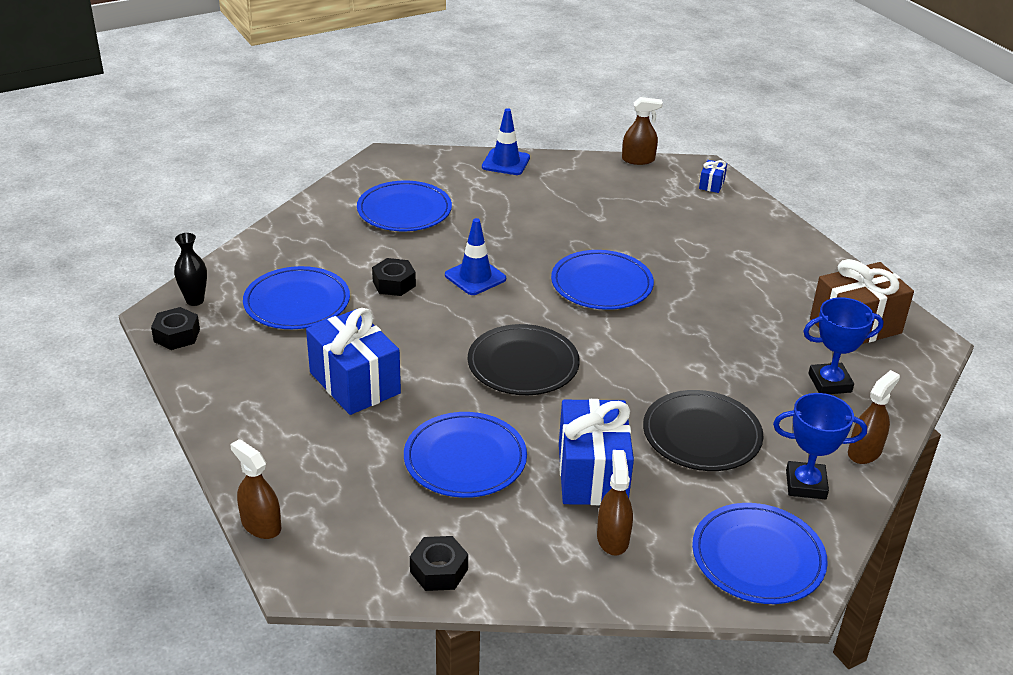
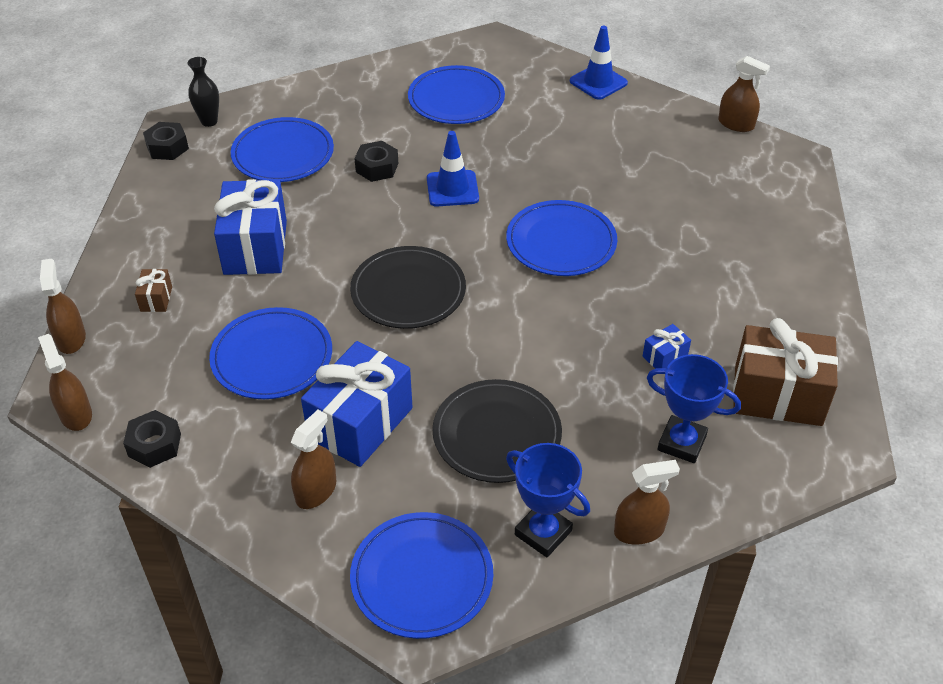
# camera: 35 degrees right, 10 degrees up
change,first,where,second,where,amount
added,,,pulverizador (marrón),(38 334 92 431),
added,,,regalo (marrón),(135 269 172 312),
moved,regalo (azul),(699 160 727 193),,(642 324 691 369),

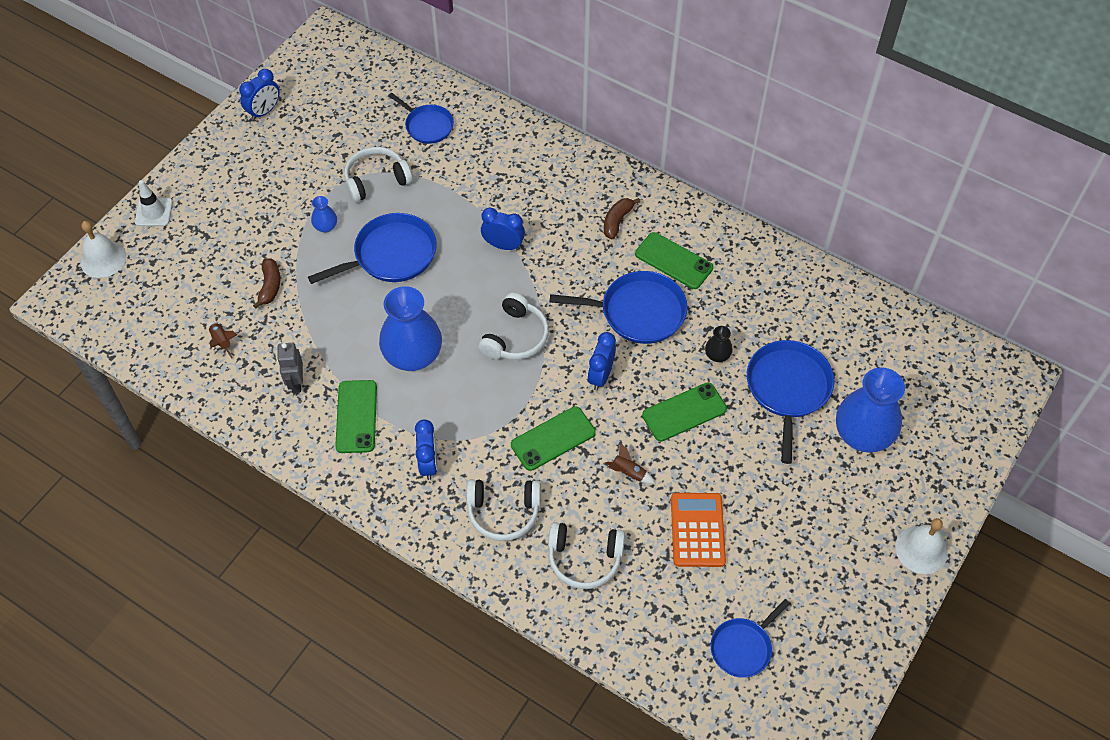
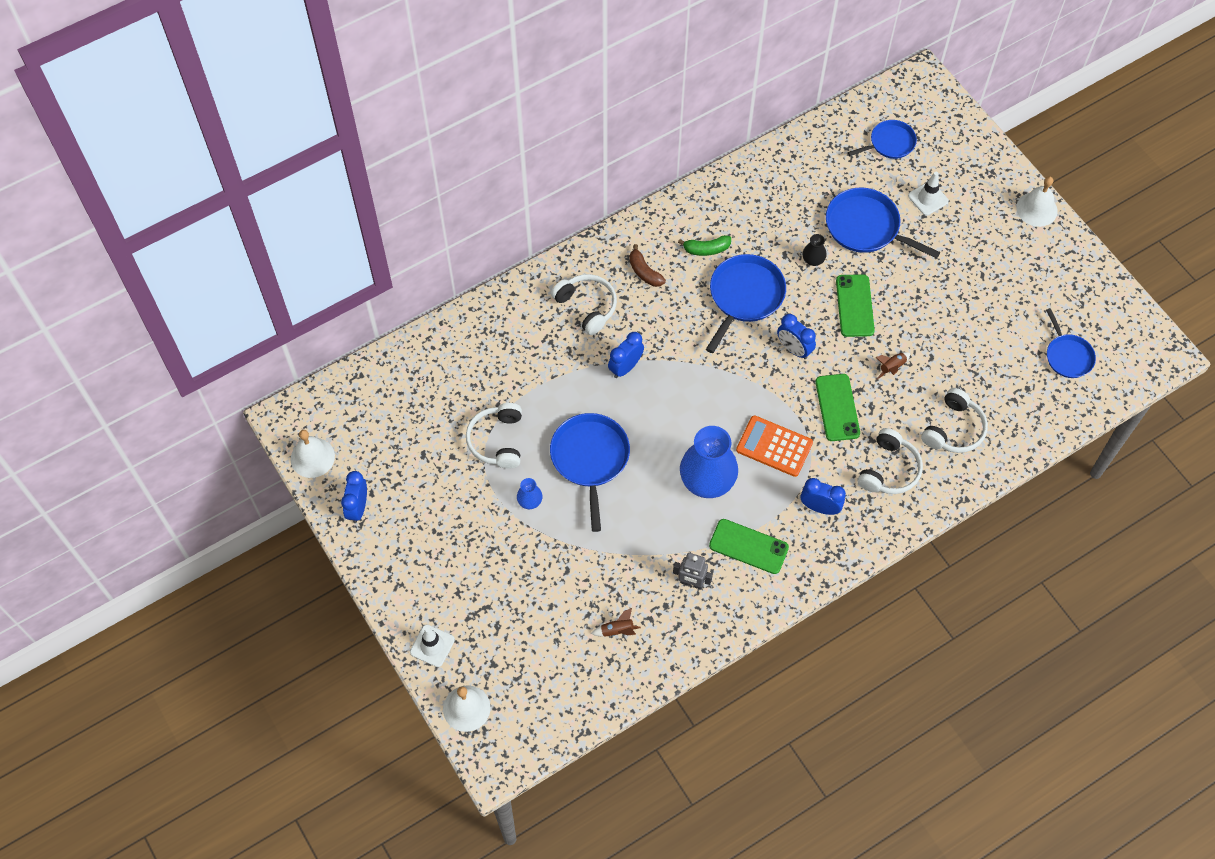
# camera: 65 degrees left, 5 degrees up
change,first,where,second,where,amount
added,,,campana (blanco),(291 430 335 478),
turned,despertador (azul),(239 69 280 120),,(341 471 367 523),150 degrees counterclockwise
moved,auriculares (blanco),(478 293 549 360),,(551 274 617 335),
replaced,móvil (verde),(635 232 713 289),plátano (verde),(678 235 731 256),
moved,calculadora (naranja),(671 493 726 567),,(736 415 813 477),
moved,sartén (azul),(388 93 454 144),,(848 120 917 159),
replaced,florero (azul),(836 367 905 452),cono de tráfico (blanco),(908 172 949 216),
removed,plátano (marrón),(253 259 280 309),,,

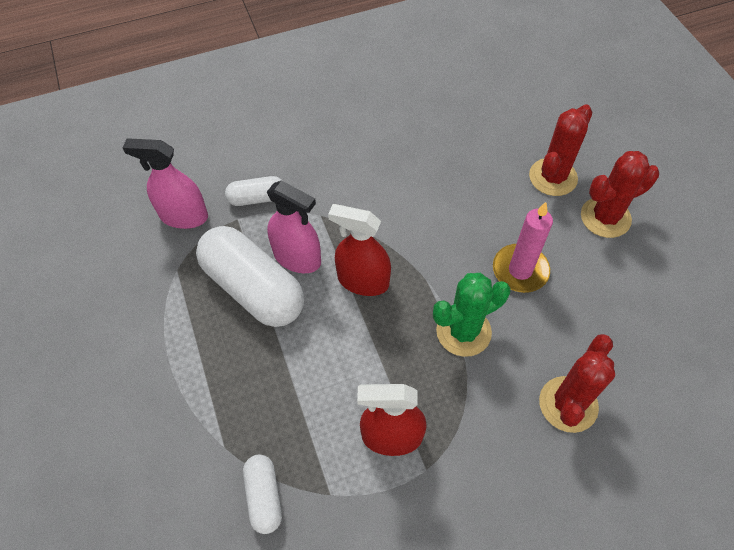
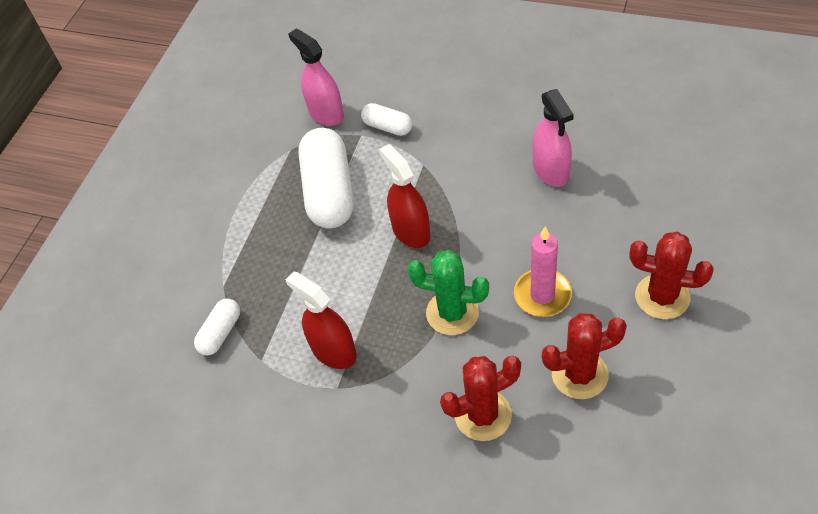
# camera: 45 degrees right, 5 degrees down
change,first,where,second,where,amount
moved,pulverizador (rosa),(267 180 321 273),,(532 89 574 187),
moved,cactus (rojo),(529 105 592 196),,(542 313 627 399),

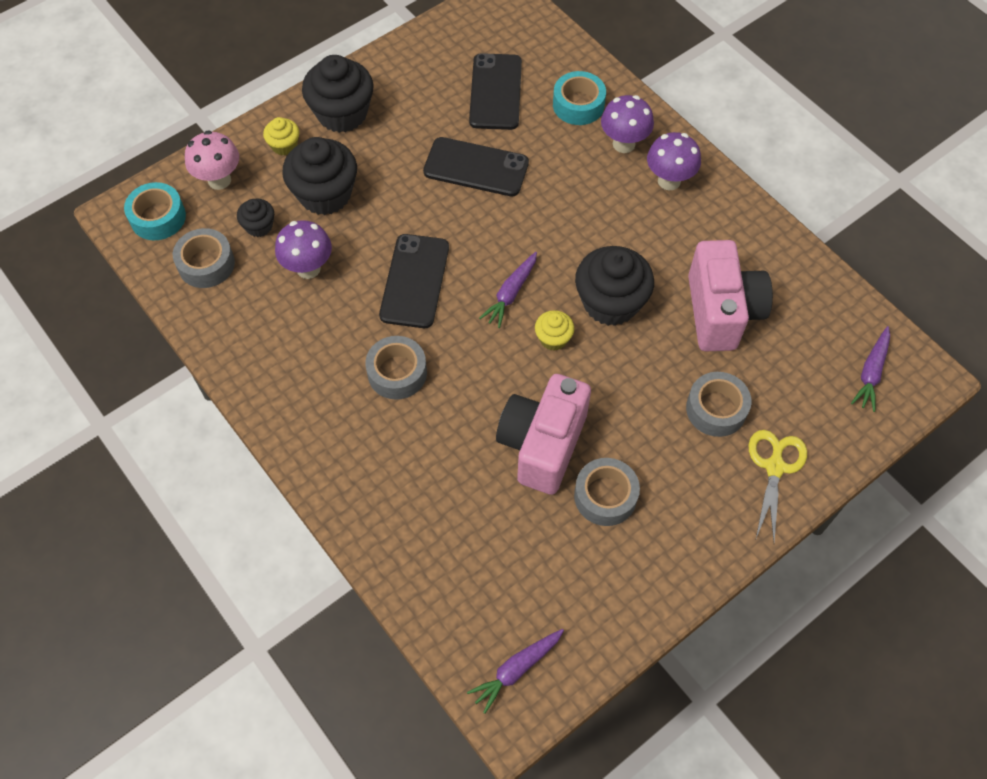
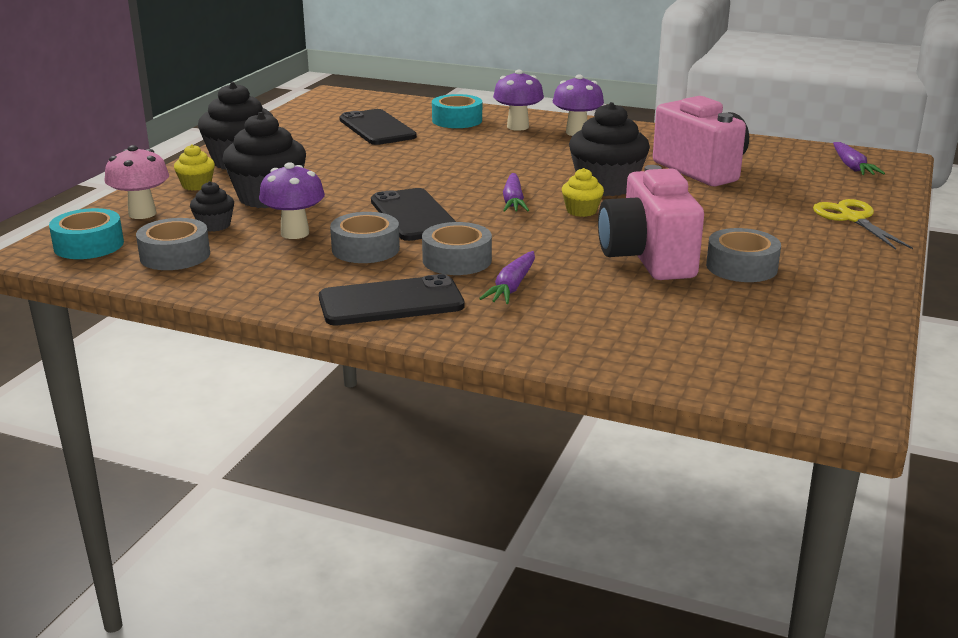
# camera: 30 degrees left, 35 degrees down
change,first,where,second,where,amount
moved,móvil (negro),(423 137 529 197),,(319 274 465 325),
moved,cinta adhesiva (gris),(686 372 752 437),,(330 212 400 263),
moved,zanahoria (morado),(467 629 564 714),,(479 251 535 304),

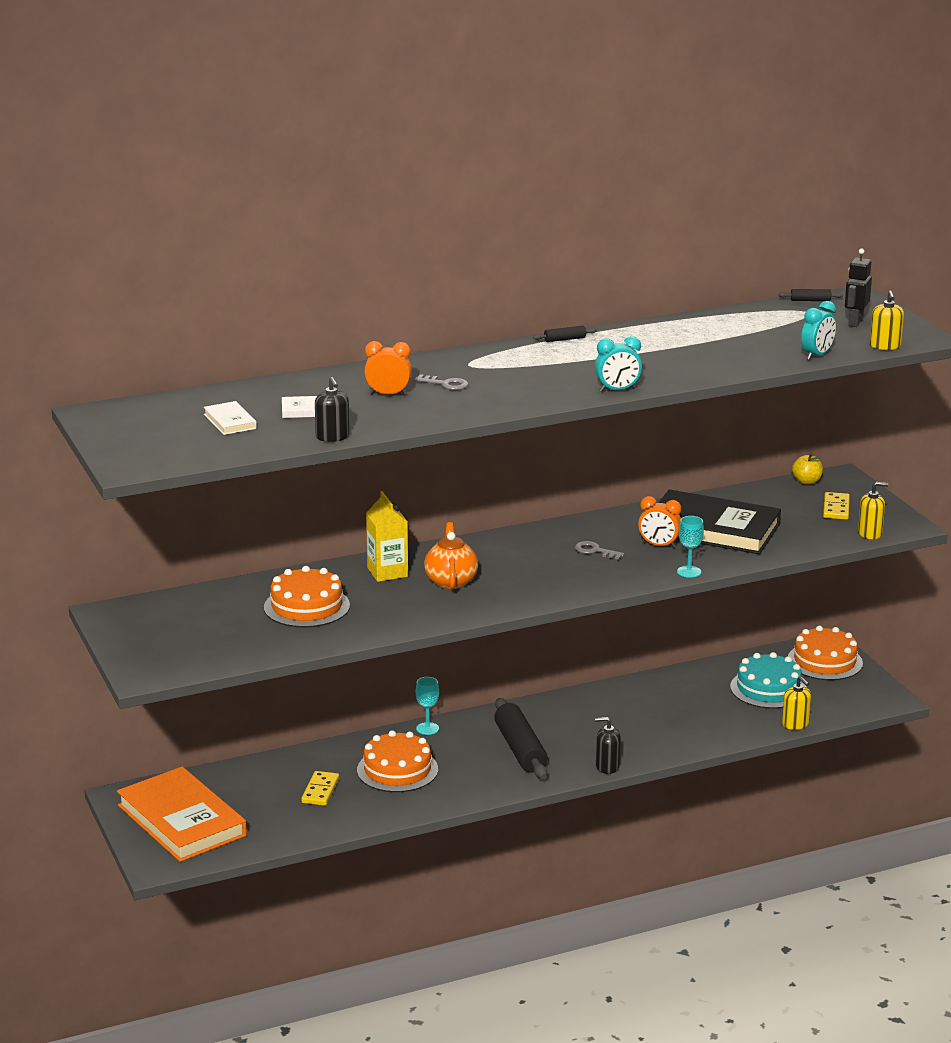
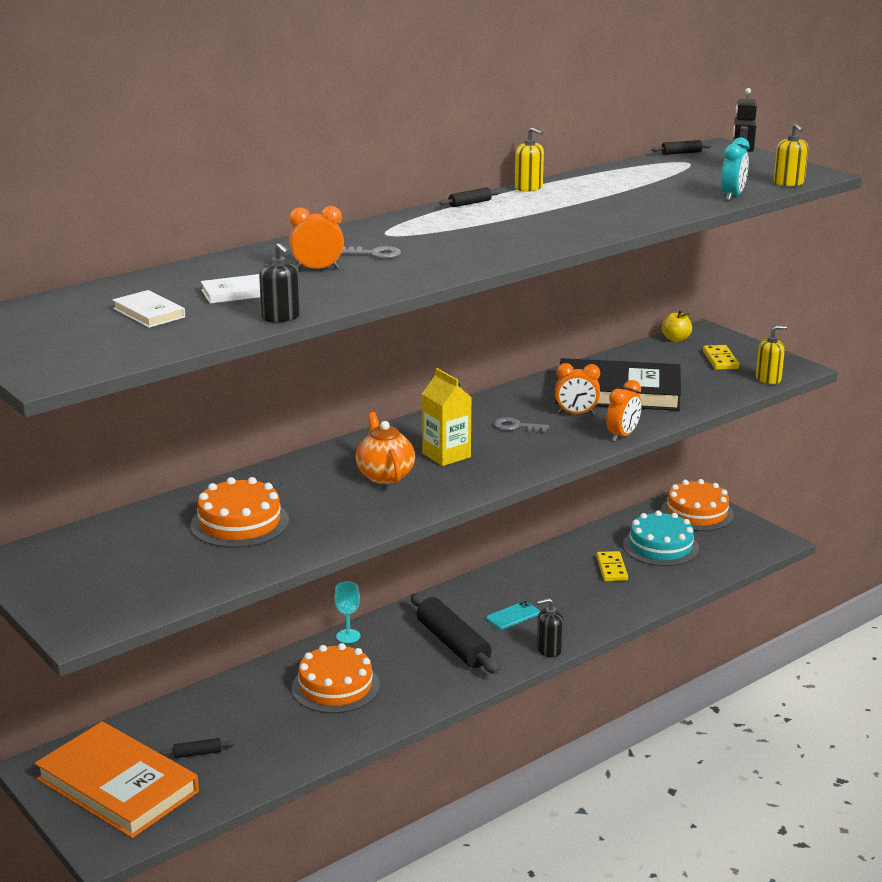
# camera: 15 degrees left, 0 degrees up
change,first,where,second,where,amount
added,,,rodillo (negro),(159 738 235 758),
moved,cartón de leche (amarillo),(366 491 408 582),,(422 368 472 466),
added,,,móvil (turquesa),(486 601 540 629),
moved,dispensador de jabón (amarillo),(782 676 811 730),,(514 127 544 191),
moved,ficha de dominó (amarillo),(301 771 339 806),,(596 551 628 581),
replaced,copa (turquesa),(677 516 704 578),despertador (naranja),(606 380 642 442),
removed,despertador (turquesa),(595 336 642 392),,,

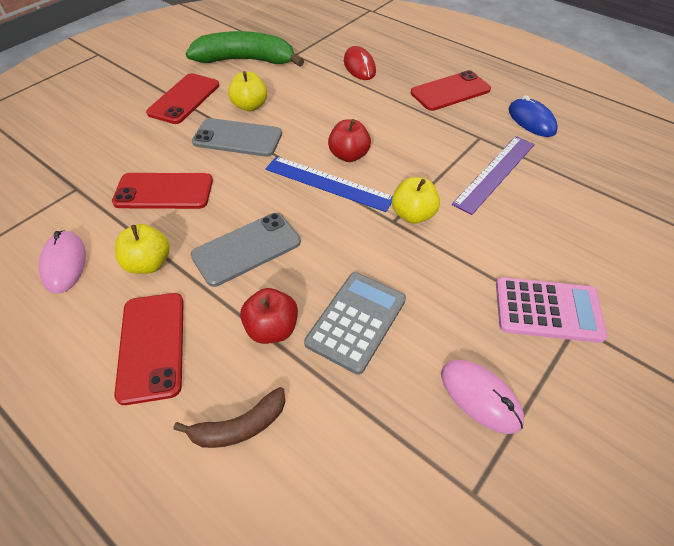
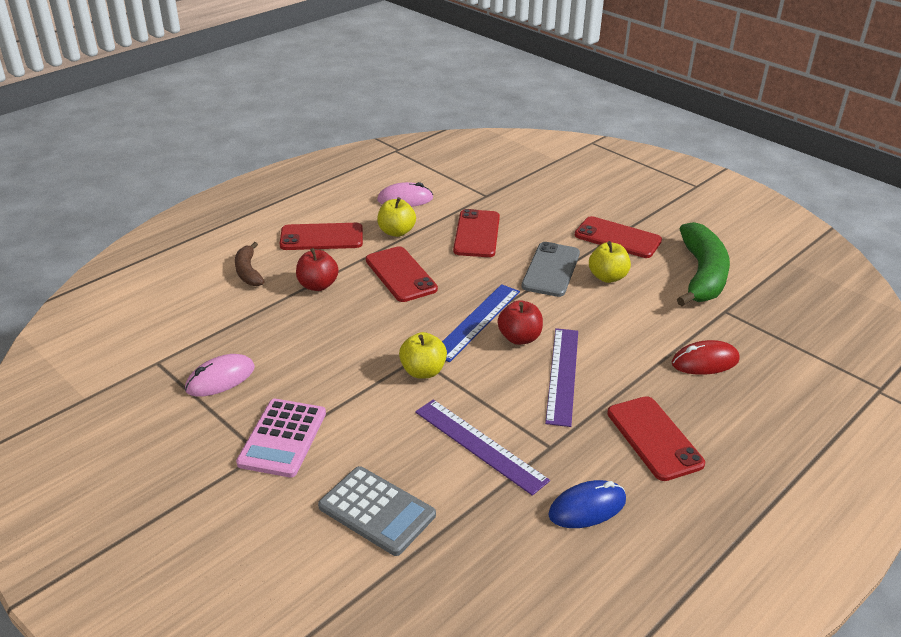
# camera: 95 degrees right, 15 degrees down
change,first,where,second,where,amount
moved,calculadora (gris),(304 272 406 375),,(318 466 436 556),
recoloured,móvil (gris),(191 213 301 287),móvil (rojo),(366 246 438 302),
added,,,regla (morado),(545 328 578 427),

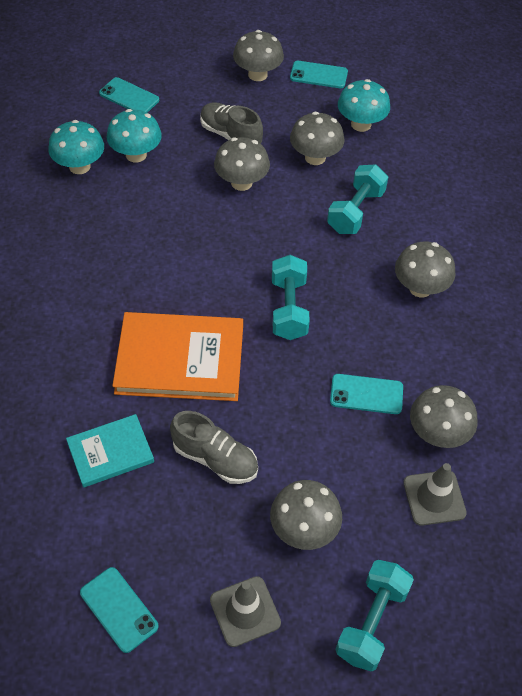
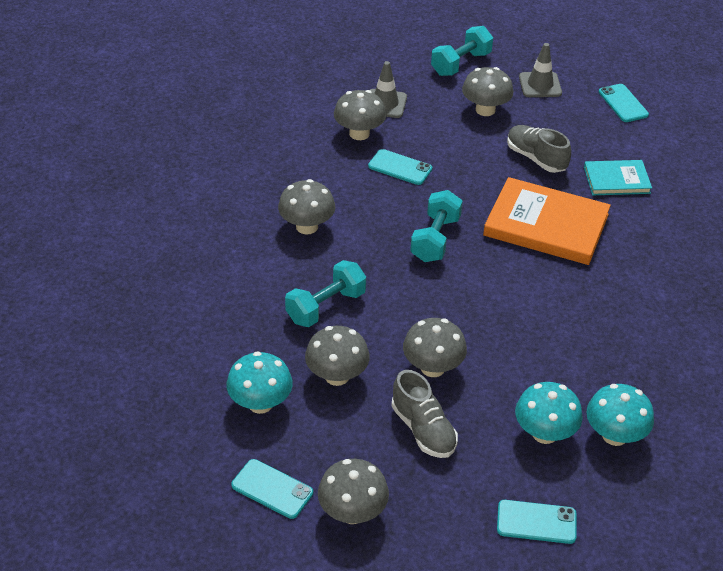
# camera: 160 degrees left, 10 degrees down
change,first,where,second,where,amount
turned,móvil (turquesa),(99 77 159 113),,(497 500 577 544),45 degrees counterclockwise

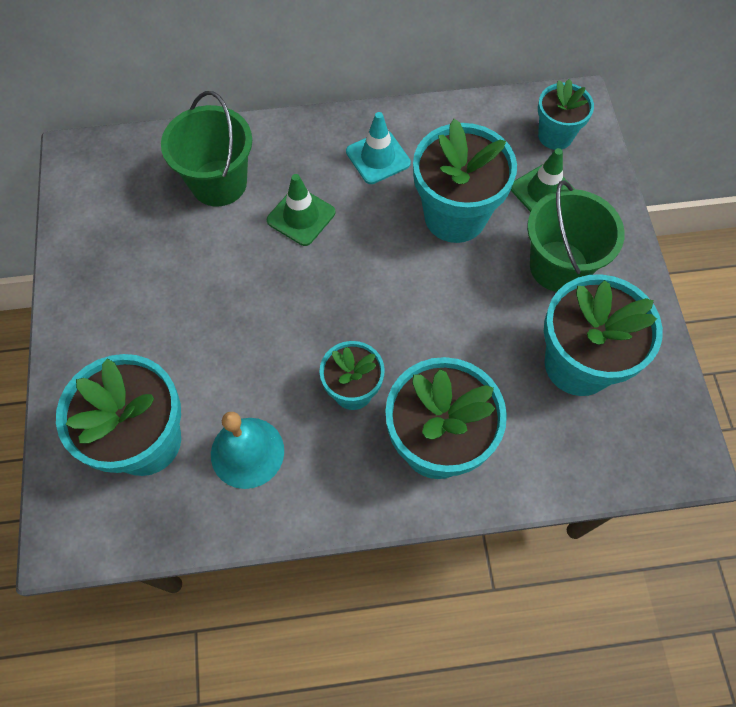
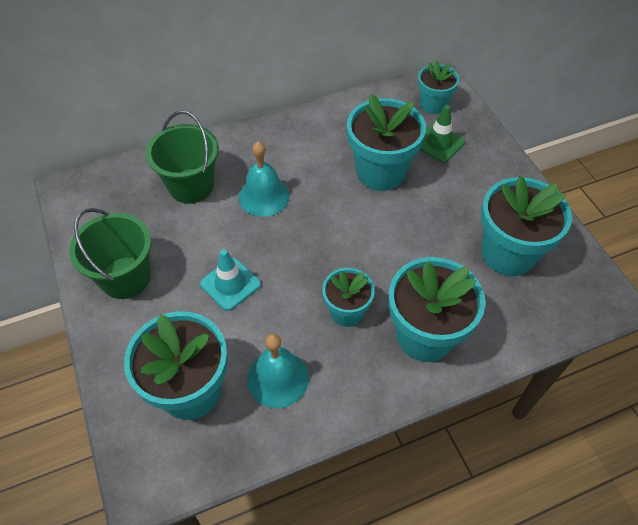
# camera: 15 degrees left, 10 degrees down
change,first,where,second,where,amount
moved,balde (verde),(527 180 625 292),,(69 208 151 299),
moved,cono de tráfico (turquesa),(346 112 411 184),,(200 249 261 311),
replaced,cono de tráfico (verde),(267 174 335 246),campana (turquesa),(239 142 290 217),

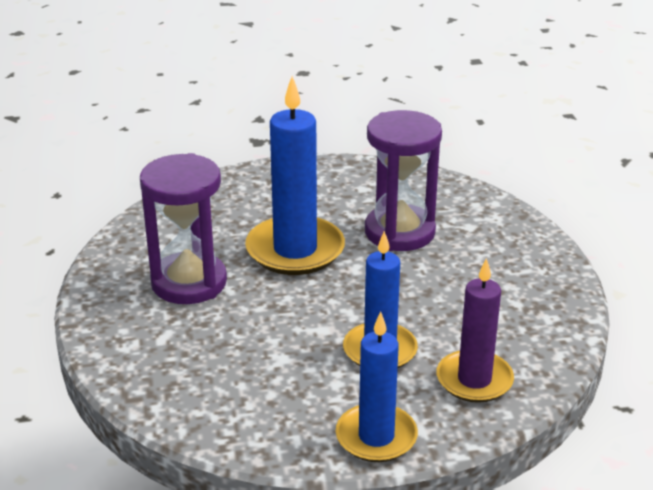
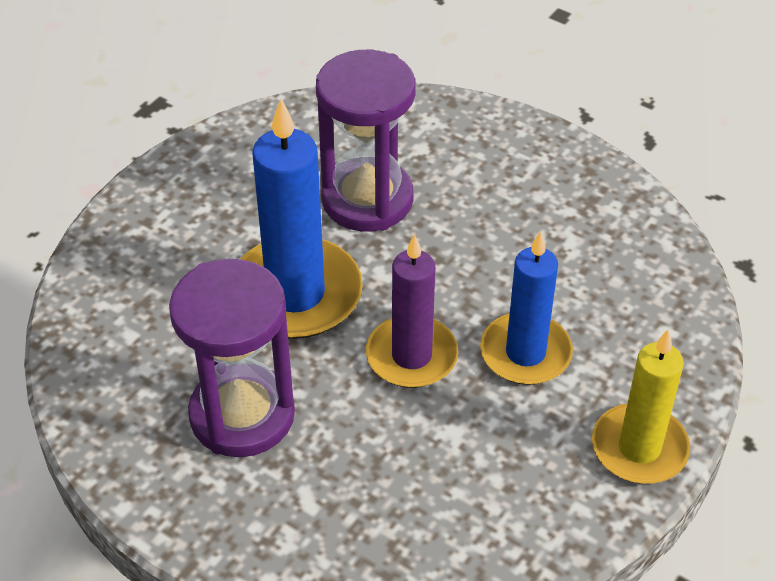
# camera: 45 degrees left, 15 degrees up
change,first,where,second,where,amount
moved,vela (morado),(437 258 514 403),,(366 234 458 388),
recoloured,vela (azul),(335 312 418 462),vela (amarillo),(592 330 690 484),

